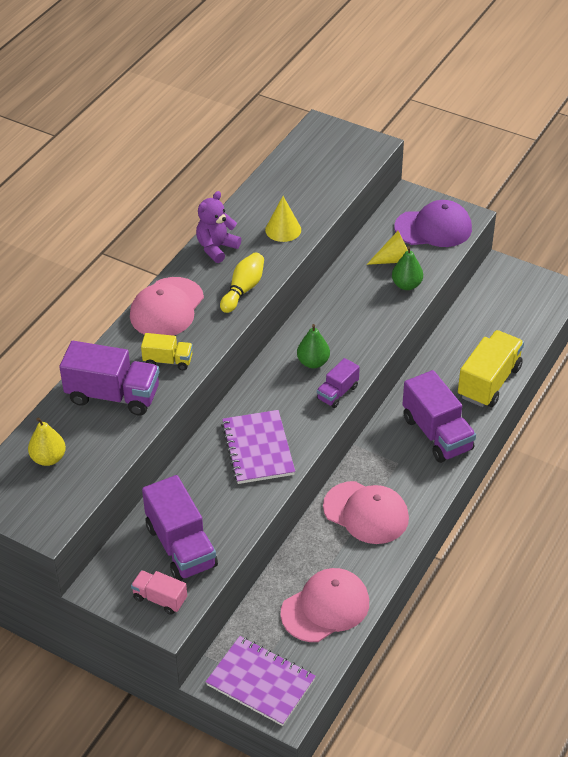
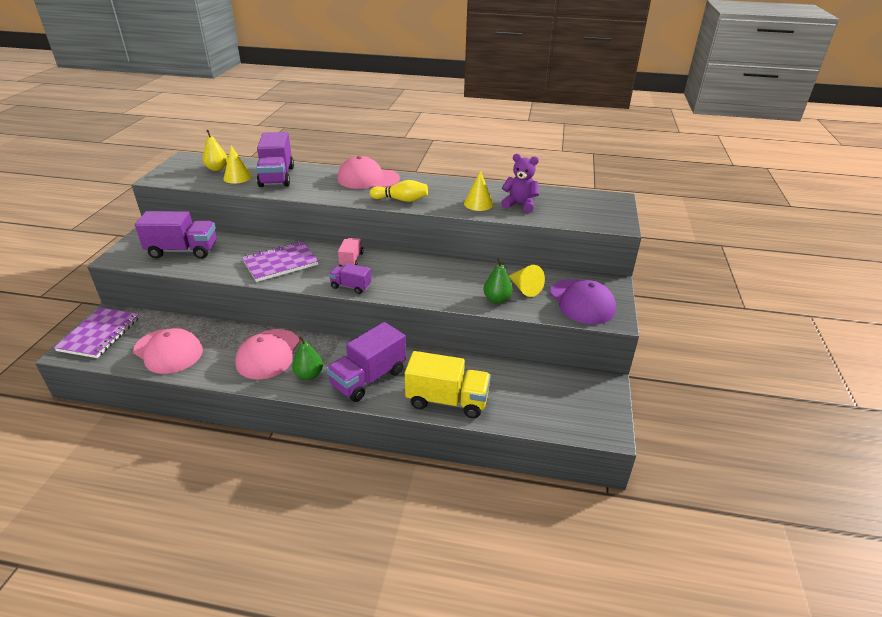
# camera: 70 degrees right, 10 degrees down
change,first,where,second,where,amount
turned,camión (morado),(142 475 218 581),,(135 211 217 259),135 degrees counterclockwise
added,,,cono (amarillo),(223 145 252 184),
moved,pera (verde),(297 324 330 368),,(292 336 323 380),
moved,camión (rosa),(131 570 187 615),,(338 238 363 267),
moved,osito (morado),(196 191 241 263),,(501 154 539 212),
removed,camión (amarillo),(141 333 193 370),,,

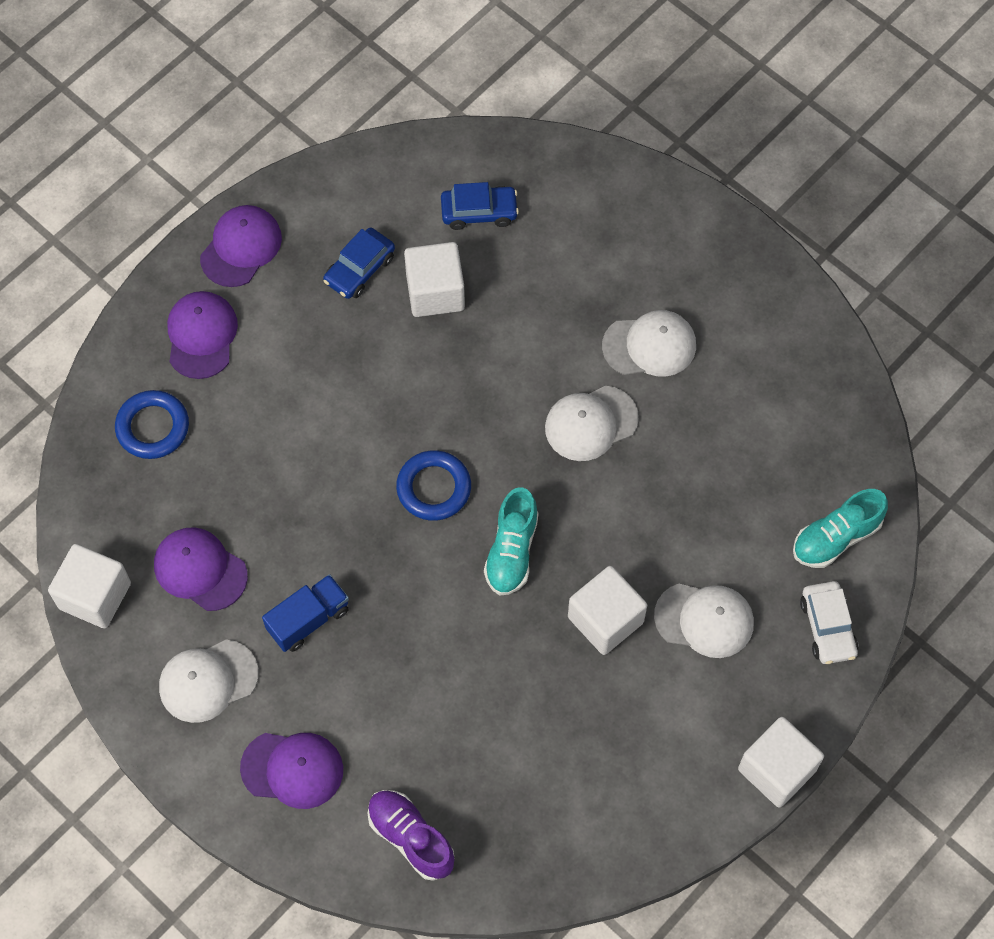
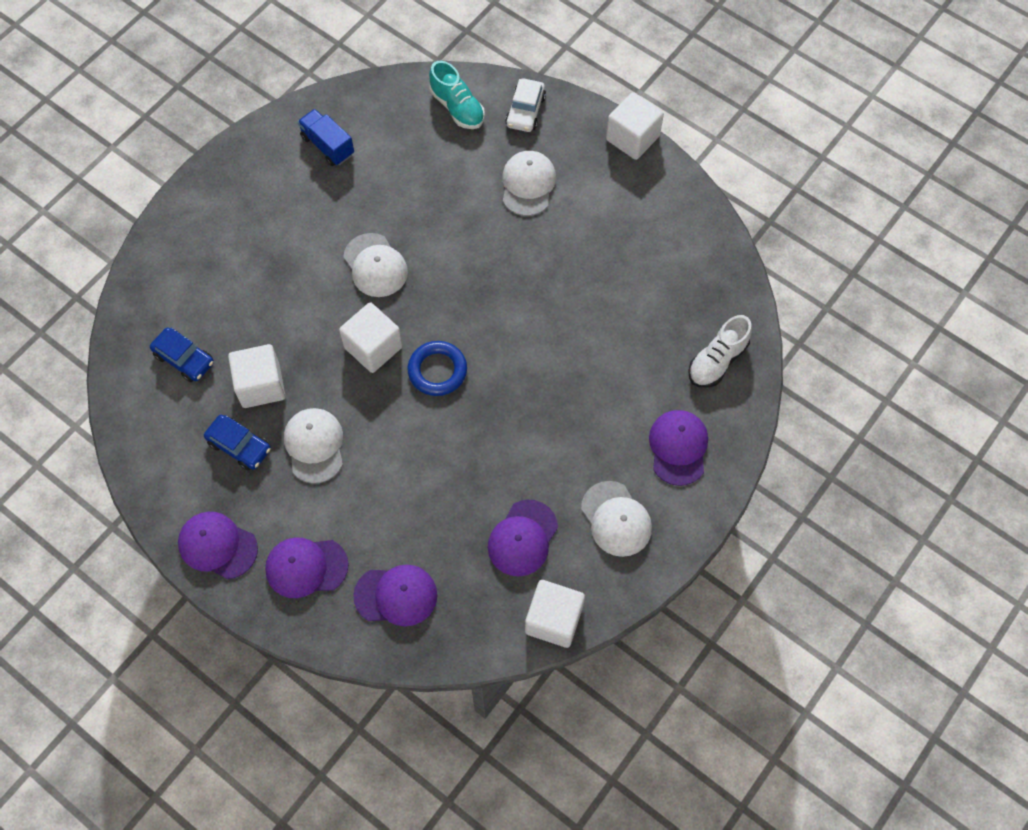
# camera: 95 degrees left, 0 degrees up
change,first,where,second,where,amount
turned,coche (azul),(441 182 519 230),,(150 328 214 382),135 degrees clockwise
moved,gorra (blanco),(602 310 696 377),,(284 408 343 484),
moved,camión (azul),(262 574 349 652),,(298 109 354 166),
moved,cubo (blanco),(568 566 647 655),,(339 302 403 373),
replaced,anillo (azul),(115 390 189 459),gorra (morado),(353 565 437 626),
turned,coche (blanco),(800 581 859 664),,(505 78 546 132),120 degrees clockwise
recoloured,zapato (morado),(367 790 455 881),zapato (blanco),(688 315 752 388),
removed,zapato (turquesa),(484 487 539 596),,,

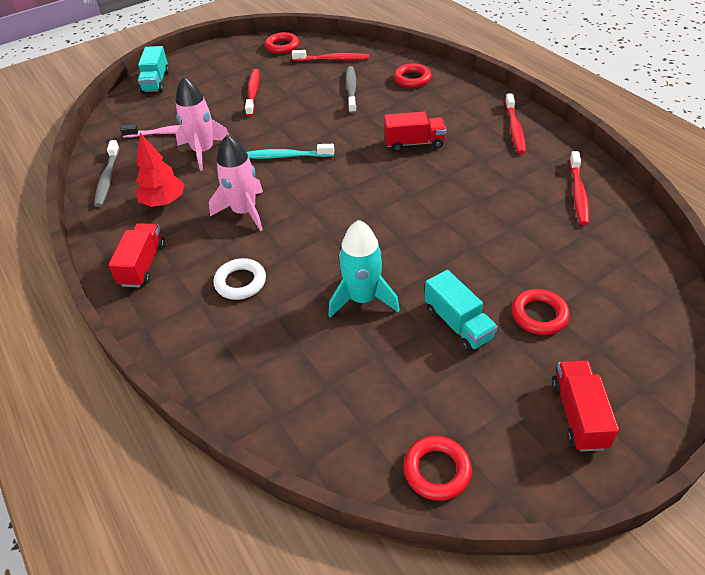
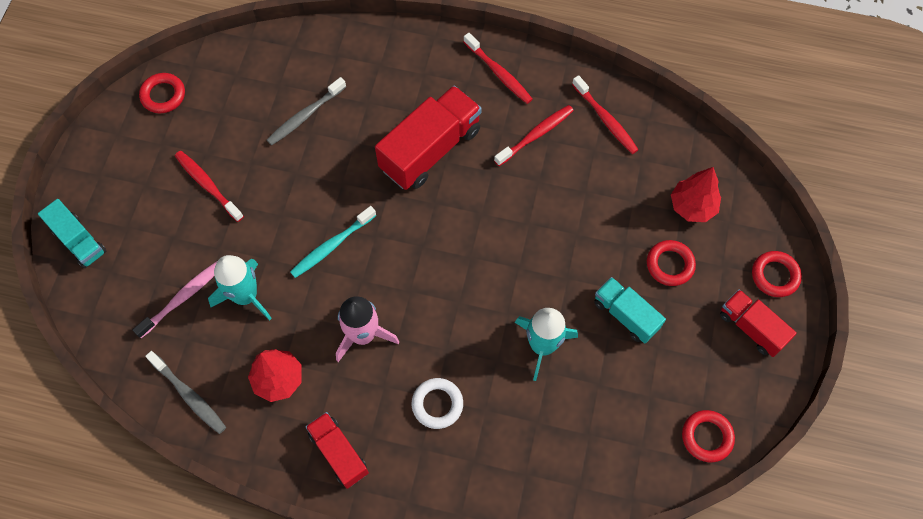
# camera: 45 degrees left, 20 degrees up
change,first,where,second,where,amount
recoloured,cohete (rosa),(175 77 229 171),cohete (turquesa),(208 255 272 321),
turned,cepillo de dientes (gris),(346 66 357 114),,(267 77 346 146),90 degrees counterclockwise
resized,camión (rojo),(384 111 446 152),,(375 86 482 190),x1.70
moved,cepillo de dientes (rojo),(292 50 369 61),,(494 105 574 166),
turned,camión (turquesa),(424 270 498 352),,(594 277 666 344),150 degrees counterclockwise
added,,,árbol (rojo),(671 167 721 222),
moved,anillo (rojo),(394 64 432 88),,(752 251 802 297),

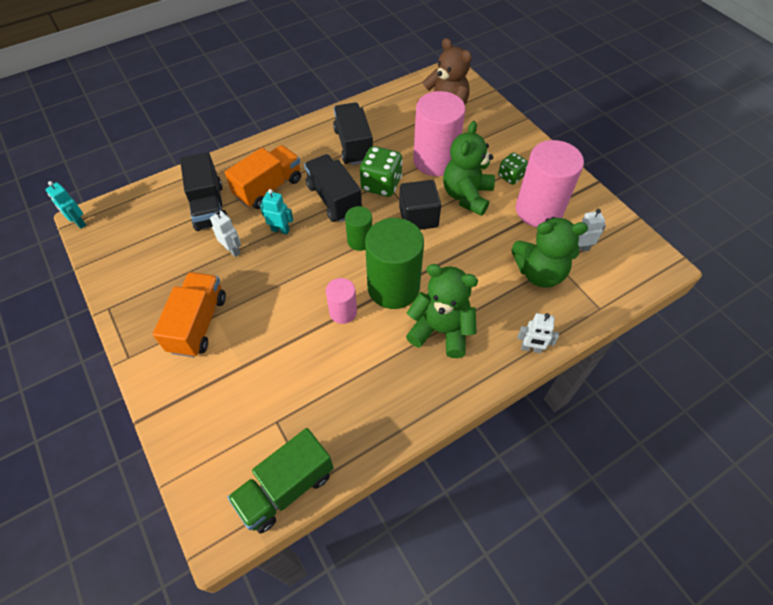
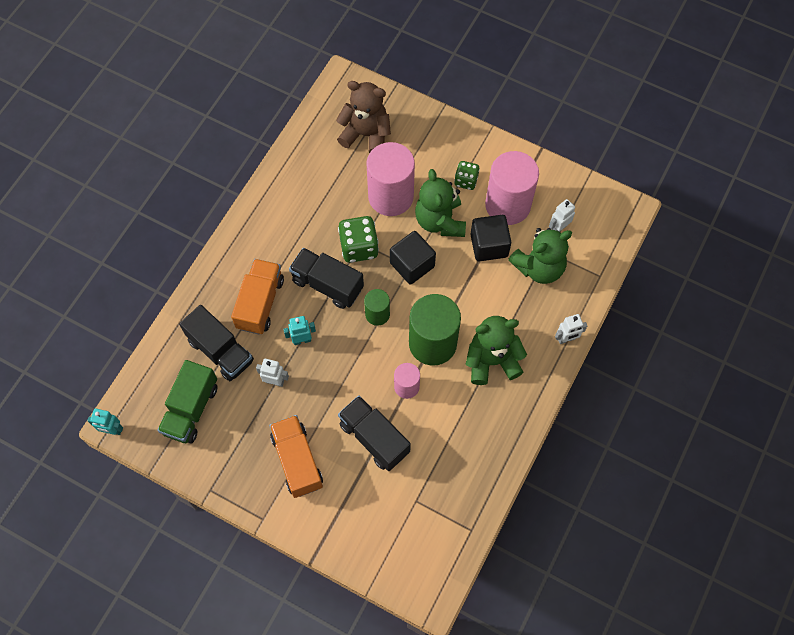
# camera: 30 degrees left, 10 degrees up
change,first,where,second,where,amount
moved,camión (verde),(227 428 334 533),,(157 360 218 443),
moved,camión (negro),(333 102 373 165),,(338 395 411 471),
added,,,cubo (negro),(470 215 511 261),

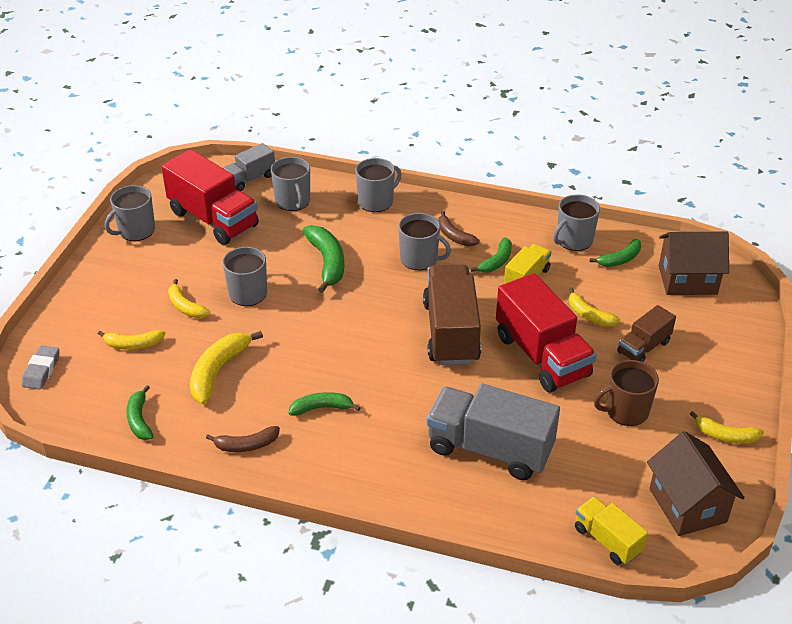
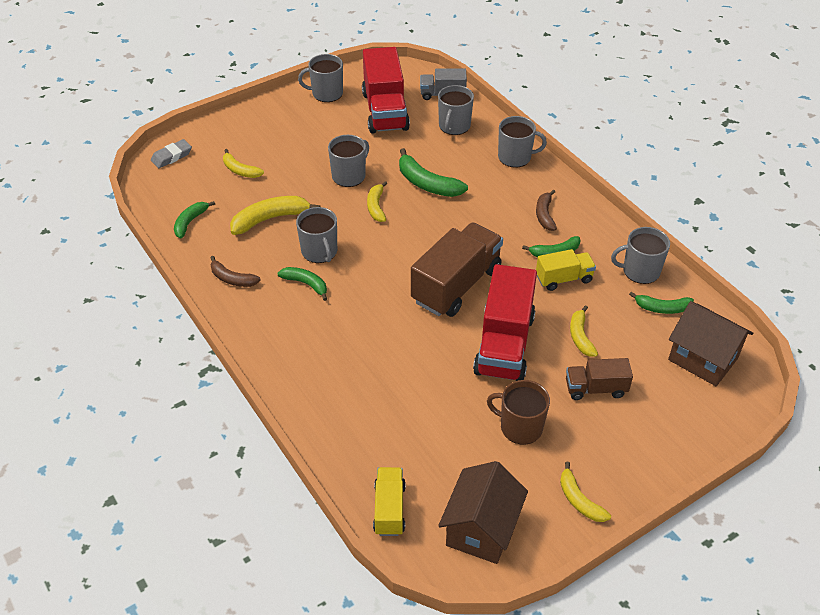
# camera: 40 degrees right, 5 degrees up
change,first,where,second,where,amount
moved,taza (gris),(398 213 451 270),,(296 207 337 263),
moved,plátano (amarillo),(168 279 210 318),,(367 181 387 222),
turned,plátano (verde),(303 225 344 293),,(399 148 468 197),105 degrees clockwise
removed,camión (gris),(427 384 560 480),,,

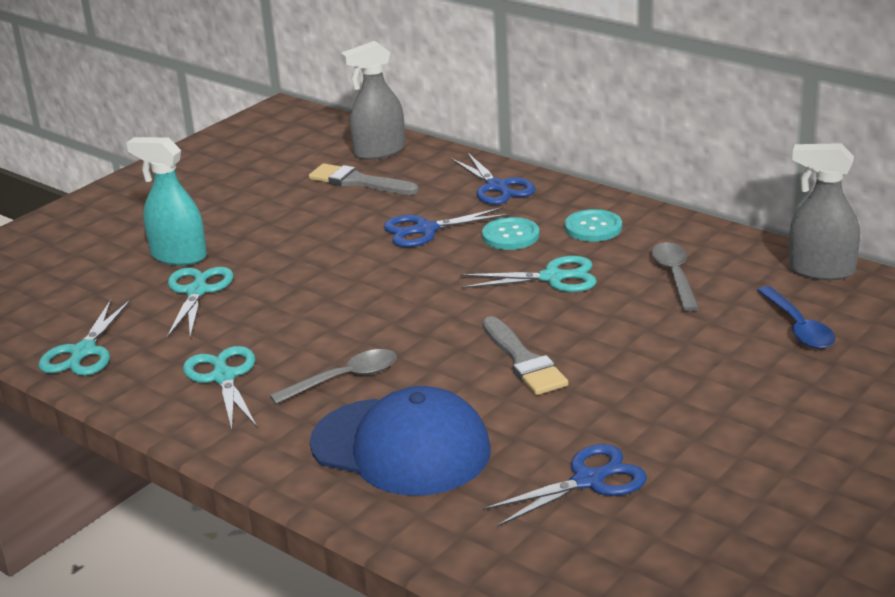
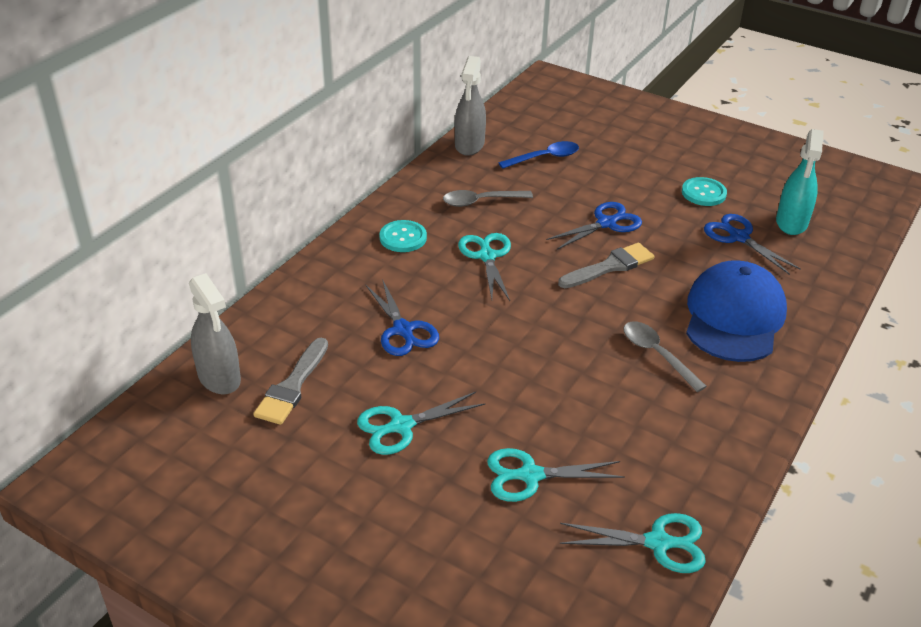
# camera: 100 degrees left, 10 degrees up
change,first,where,second,where,amount
moved,tijeras (turquesa),(183 346 257 429),,(357 392 486 455),
moved,tijeras (azul),(451 152 536 205),,(546 202 642 250),
moved,botón (turquesa),(482 217 539 250),,(682 177 727 206),
moved,pulverizador (turquesa),(126 137 207 266),,(776 129 824 235),

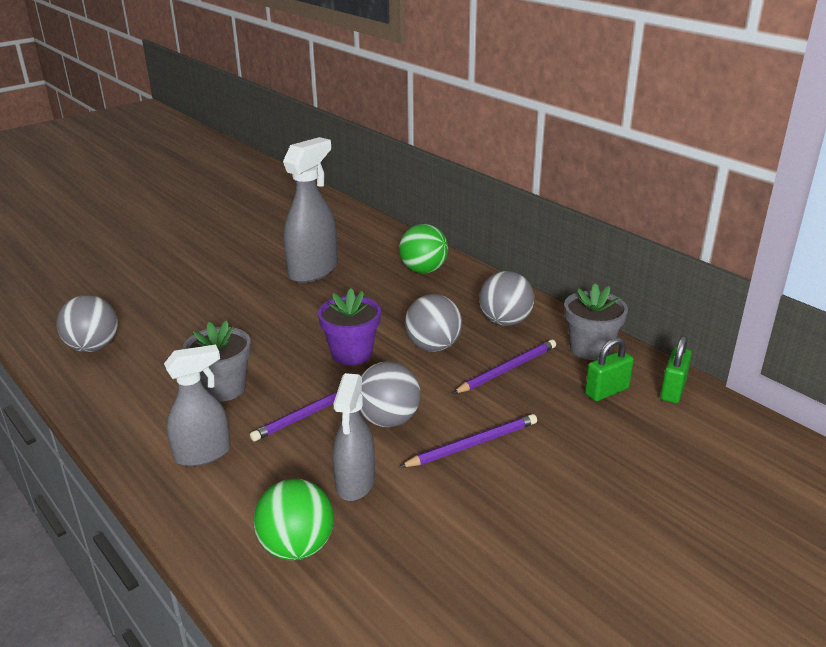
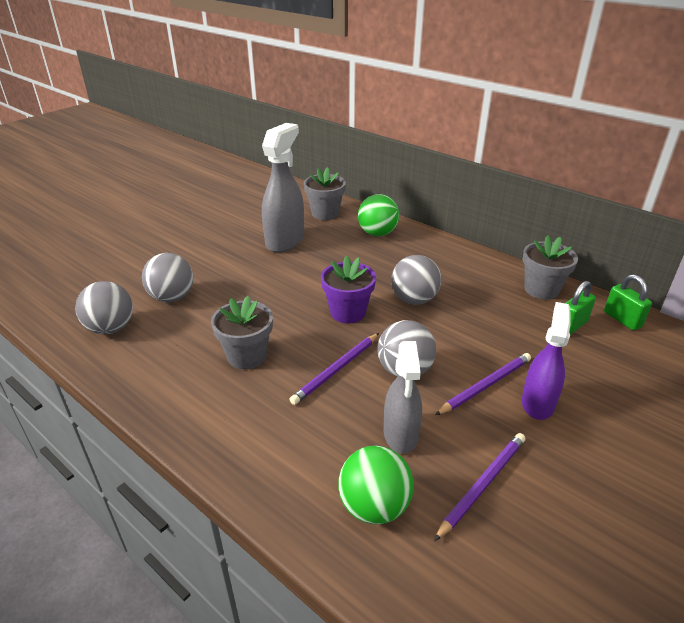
# camera: 10 degrees left, 5 degrees up
change,first,where,second,where,amount
moved,pelota (gris),(479 271 534 326),,(142 253 193 302),
added,,,maceta (gris),(304 167 346 220),
moved,lápiz (morado),(452 339 556 394),,(434 433 526 541),
added,,,pulverizador (morado),(522 302 571 420),
turned,candado (verde),(660 335 692 403),,(604 274 652 330),45 degrees counterclockwise
removed,pulverizador (gris),(164 345 231 466),,,

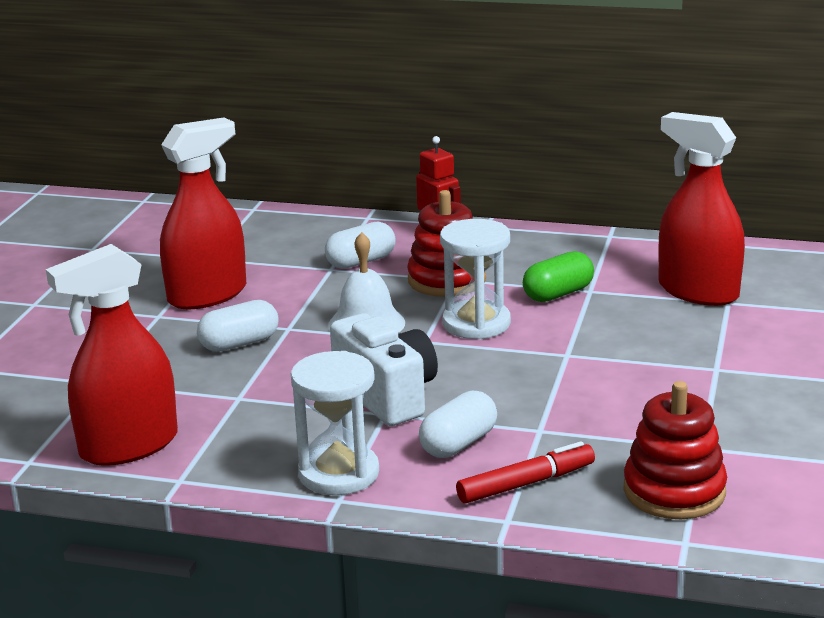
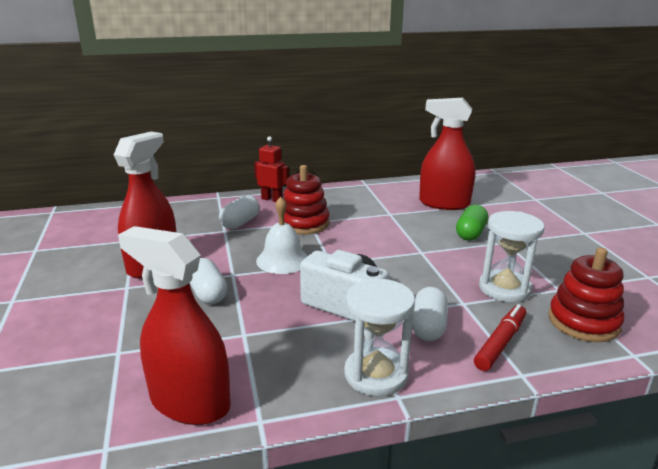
# camera: 30 degrees left, 0 degrees up
change,first,where,second,where,amount
turned,pulverizador (rojo),(46 244 178 466),,(118 226 231 425),90 degrees clockwise
turned,cápsula (blanco),(197 300 279 352),,(190 258 228 304),60 degrees counterclockwise
moved,cápsula (verde),(523 251 594 302),,(456 205 488 241),
moved,reloj de arena (blanco),(440 219 511 339),,(479 211 544 302),

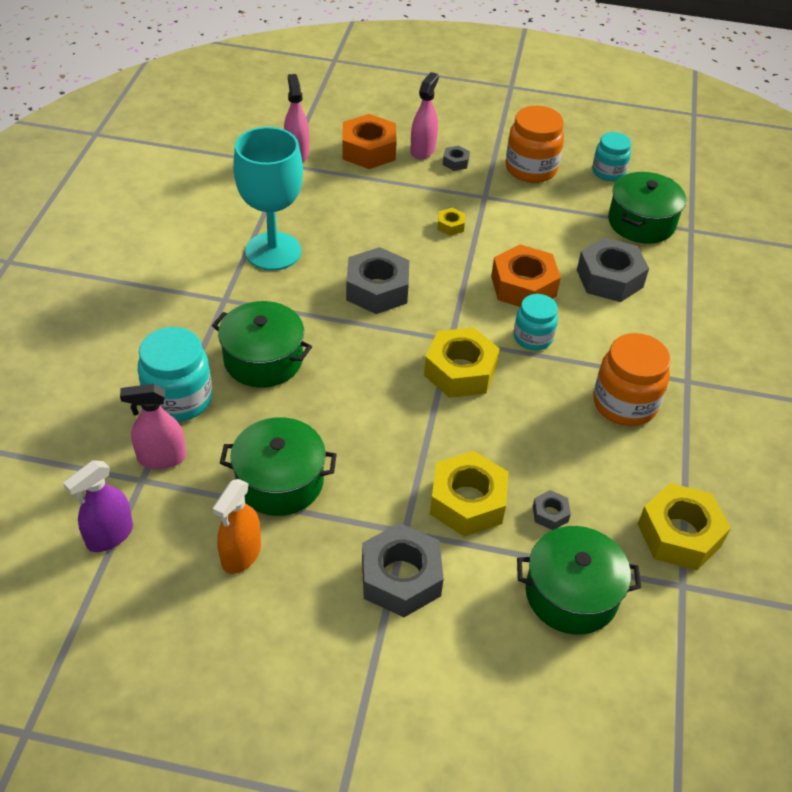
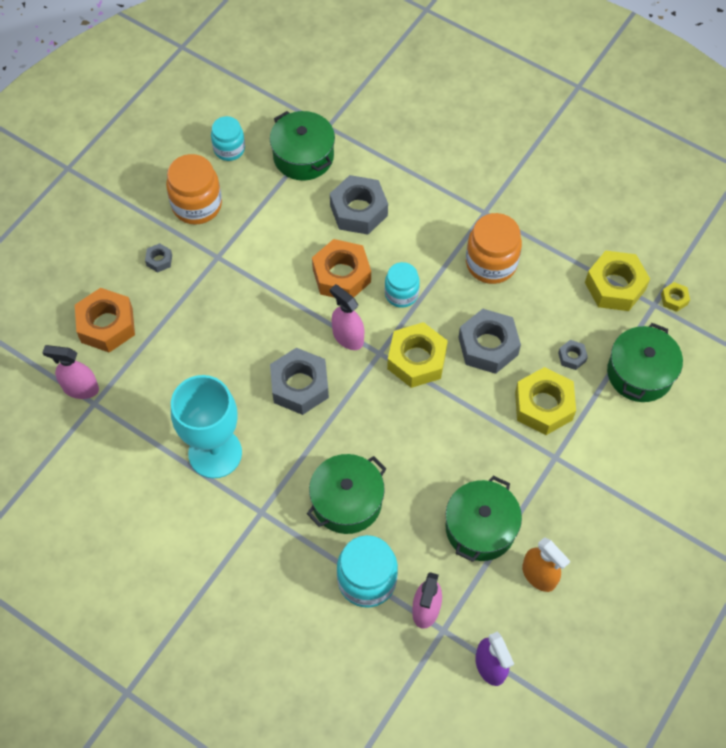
# camera: 65 degrees left, 15 degrees up
change,first,where,second,where,amount
moved,pulverizador (rosa),(410 72 439 159),,(330 284 364 350),
moved,tuerca (gris),(362 523 444 617),,(458 309 521 374),
moved,tuerca (amarillo),(438 208 465 236),,(661 282 690 312),

